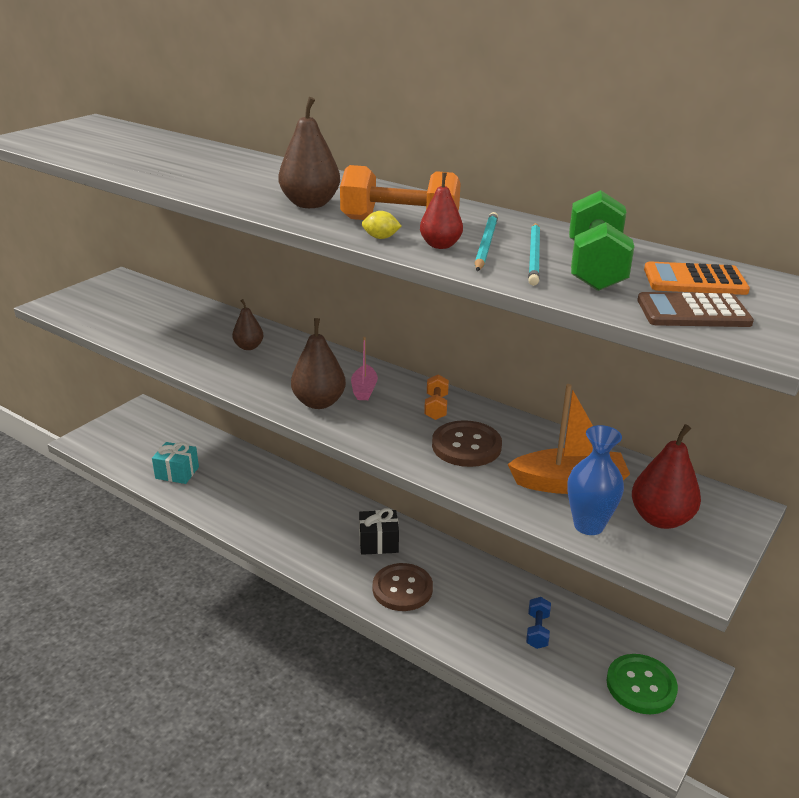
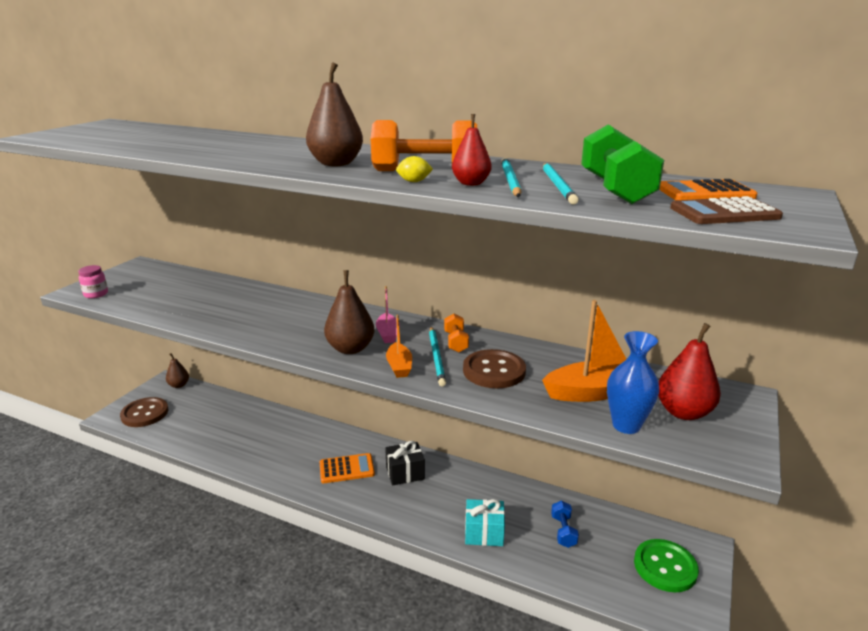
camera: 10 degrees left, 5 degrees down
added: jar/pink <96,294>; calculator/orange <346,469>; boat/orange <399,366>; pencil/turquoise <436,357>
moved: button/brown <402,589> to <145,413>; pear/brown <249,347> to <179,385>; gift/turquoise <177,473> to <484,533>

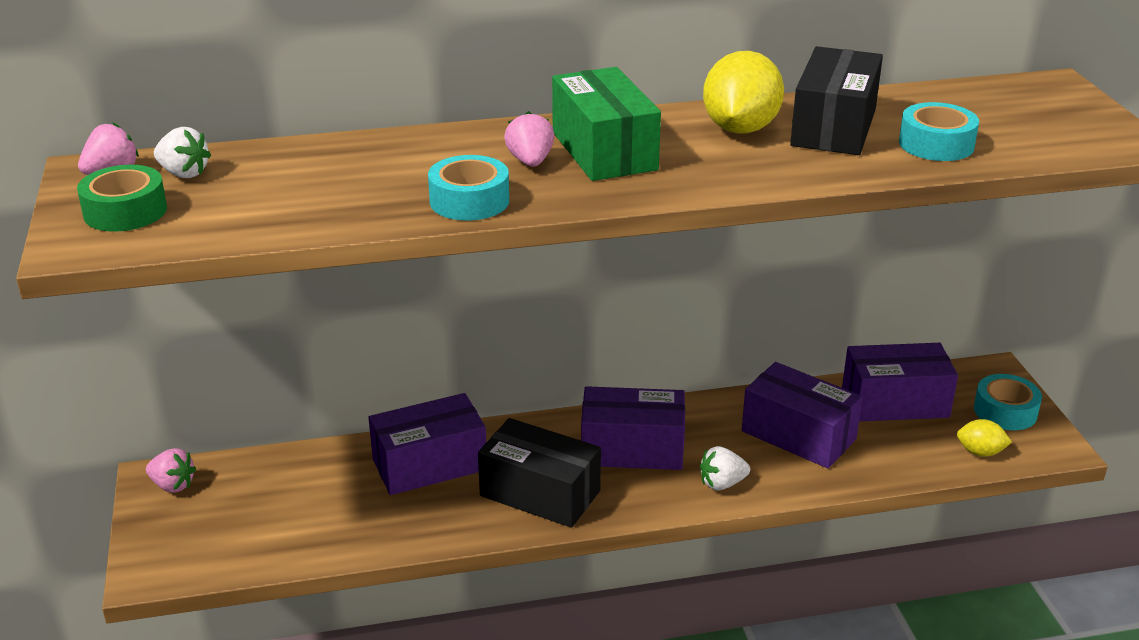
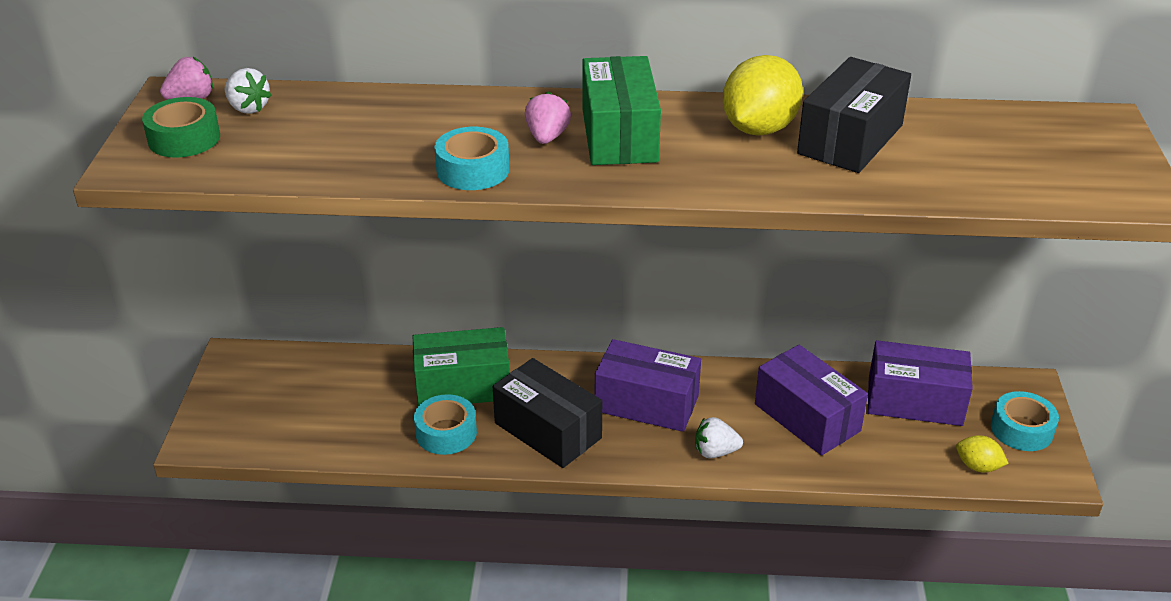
camera: 15 degrees right, 5 degrees up
removed: strawberry/pink <173,485>
moved: tape/turquoise <936,144> to <446,433>
recoloured: box/purple <429,464> to box/green <463,386>

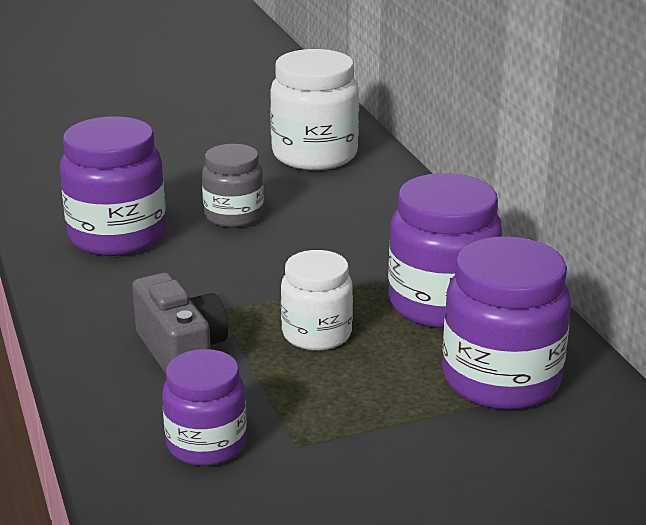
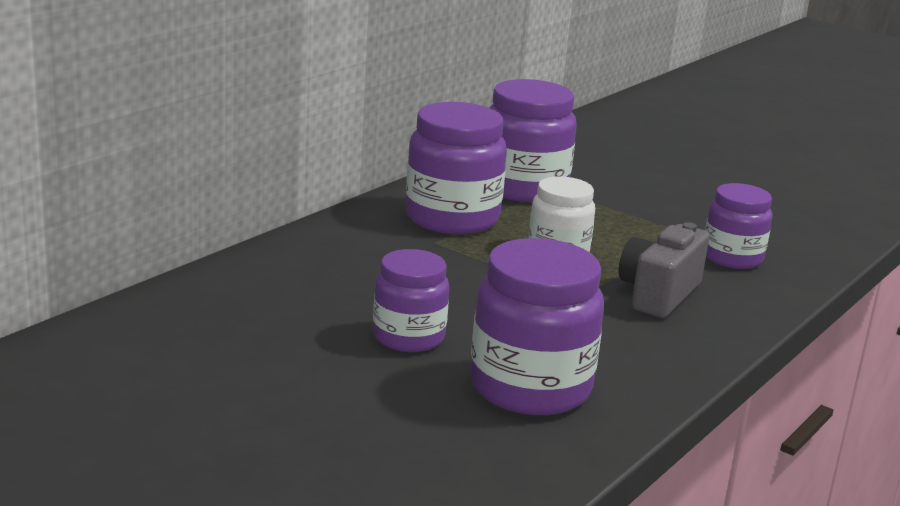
camera: 125 degrees left, 5 degrees down
removed: jar/white <314,155>
recoloured: jar/grey <234,216> to jar/purple <408,337>

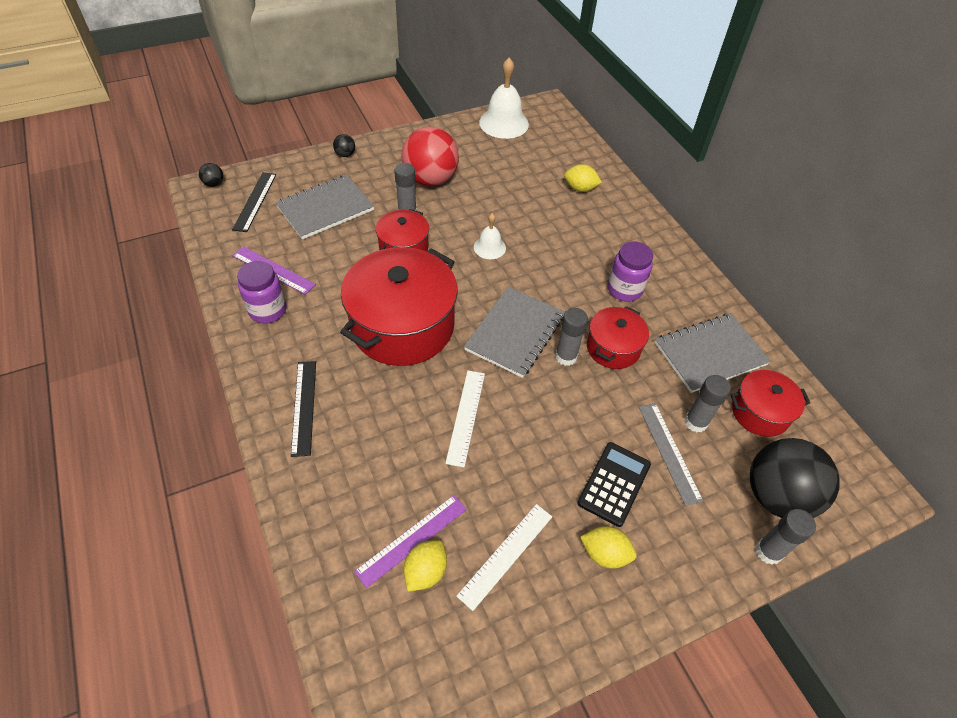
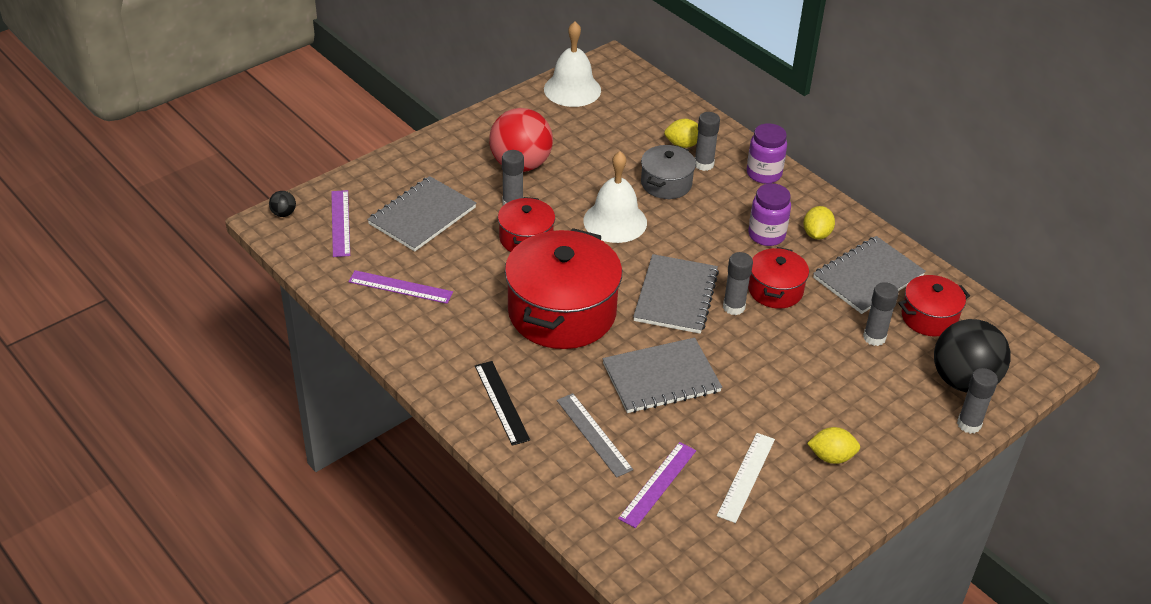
camera: 15 degrees left, 10 degrees down
removed: ball/black <345,154>; calculator/black <614,484>
added: pot/grey <666,183>; glue stick/grey <704,164>
moved: ruler/grey <669,452> to <594,434>; jar/purple <268,310> to <764,174>; lemon/yellow <425,571> to <816,234>
replaced: ruler/white <466,417> to notebook/grey <661,378>
recoloured: ruler/black <255,201> to ruler/purple <340,223>
resized: bell/white <489,247> = <615,221> x1.81

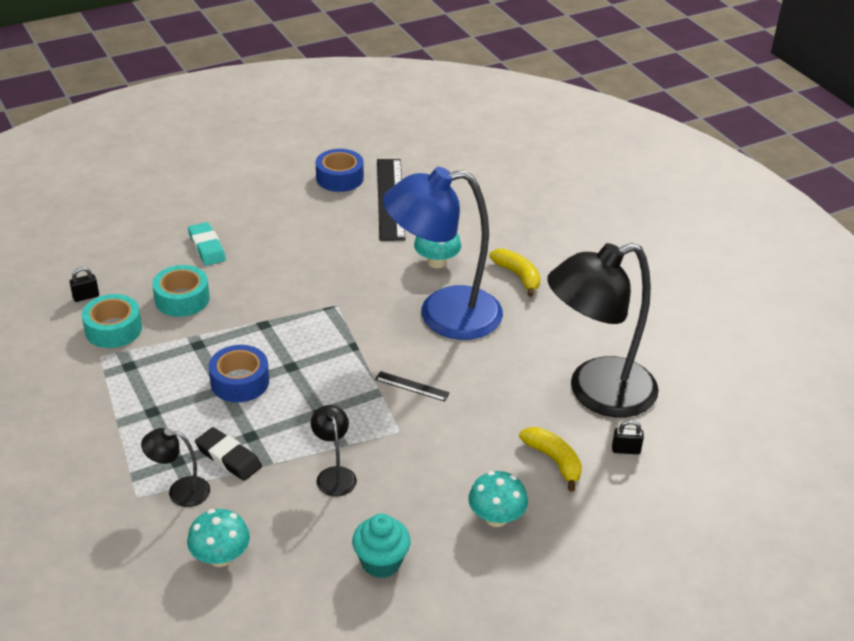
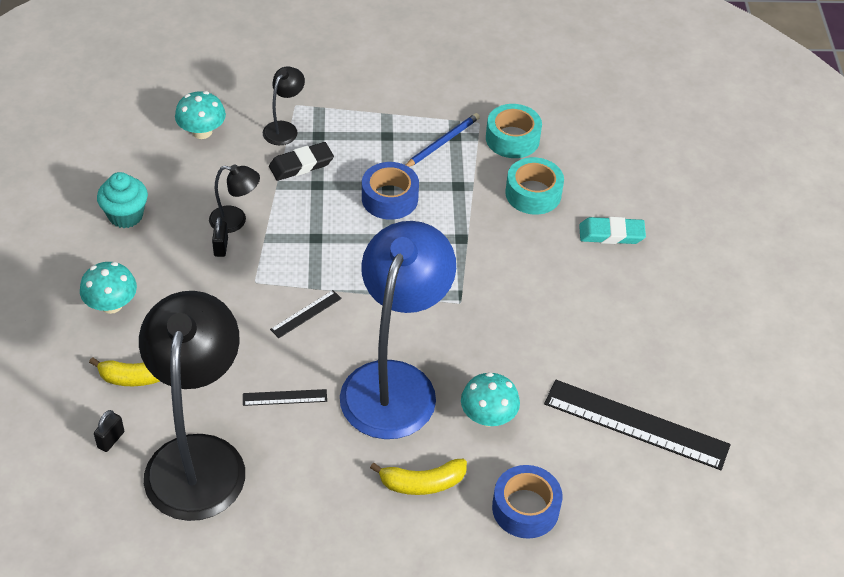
camera: 115 degrees right, 10 degrees up
added: ruler/black <285,397>; pencil/blue <442,142>
moved: padlock/black <86,297> to <221,247>; tape/blue <339,178> to <525,508>

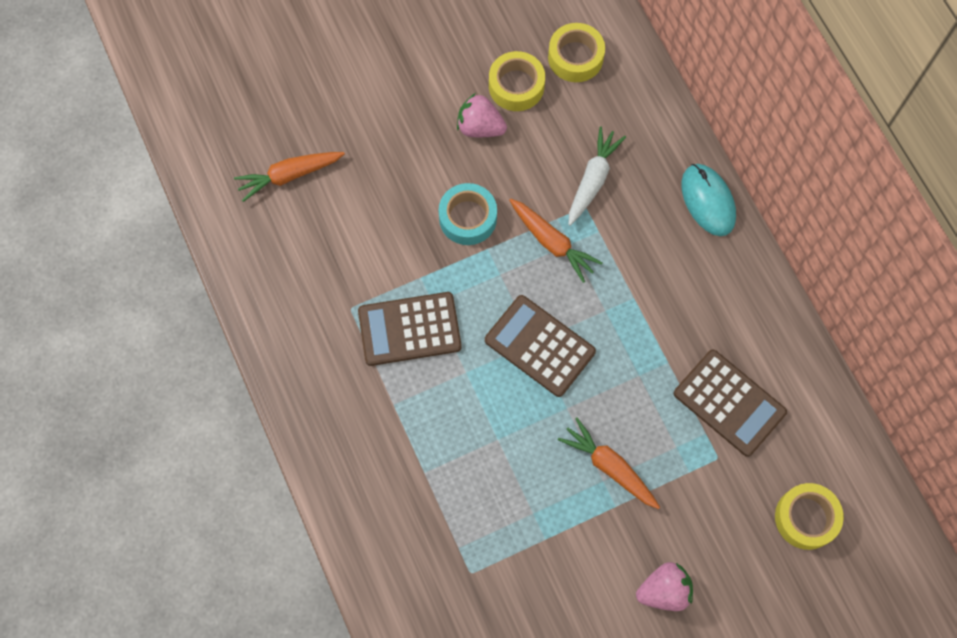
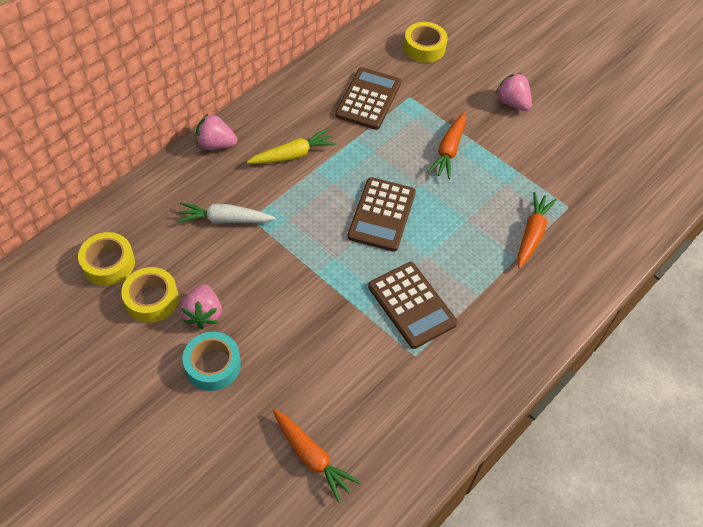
camera: 115 degrees left, 15 degrees down
added: carrot/yellow <293,155>
moved: tape/turquoise <468,218> to <213,365>; carrot/orange <552,242> to <532,234>
replaced: mouse/turquoise <708,201> to strawberry/pink <216,144>

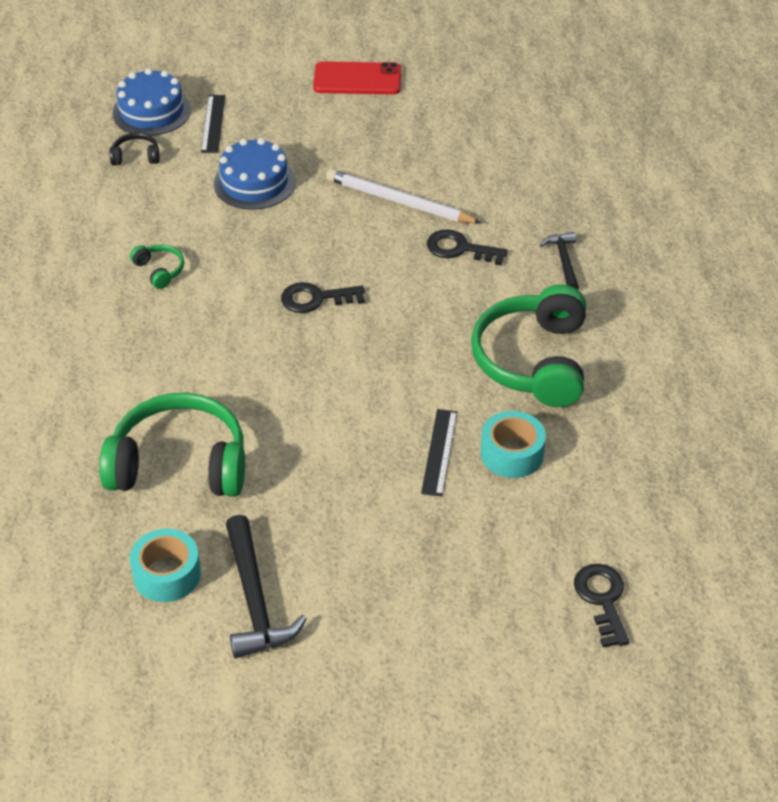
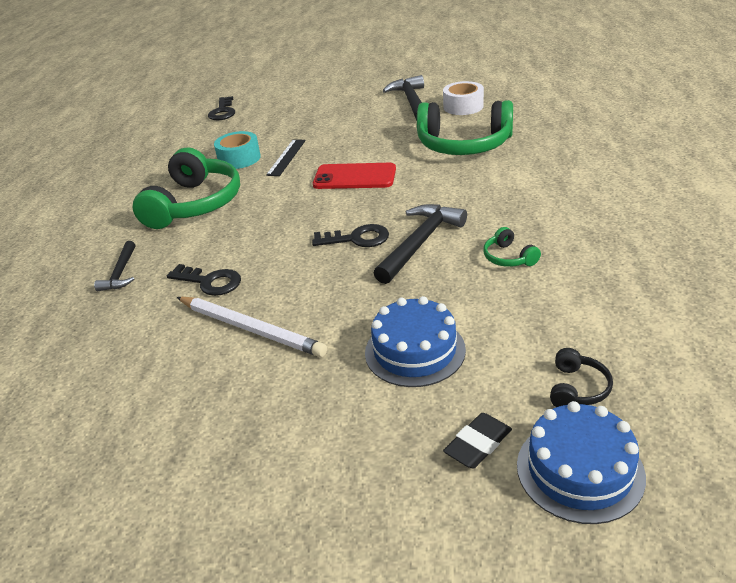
camera: 170 degrees left, 10 degrees down
added: hammer/black <420,243>
moved: phone/red <357,79> to <354,177>
replaced: ruler/black <213,123> to eraser/black <478,444>
recoloured: tape/turquoise <167,574> to tape/white <463,106>
turned: headphones/black <136,156> = <577,388> 75 degrees counterclockwise

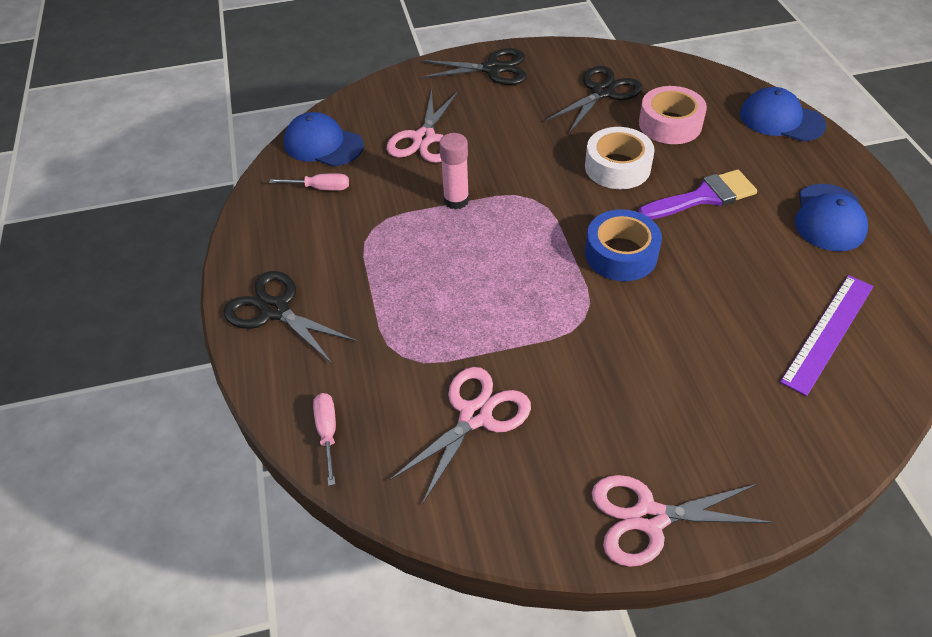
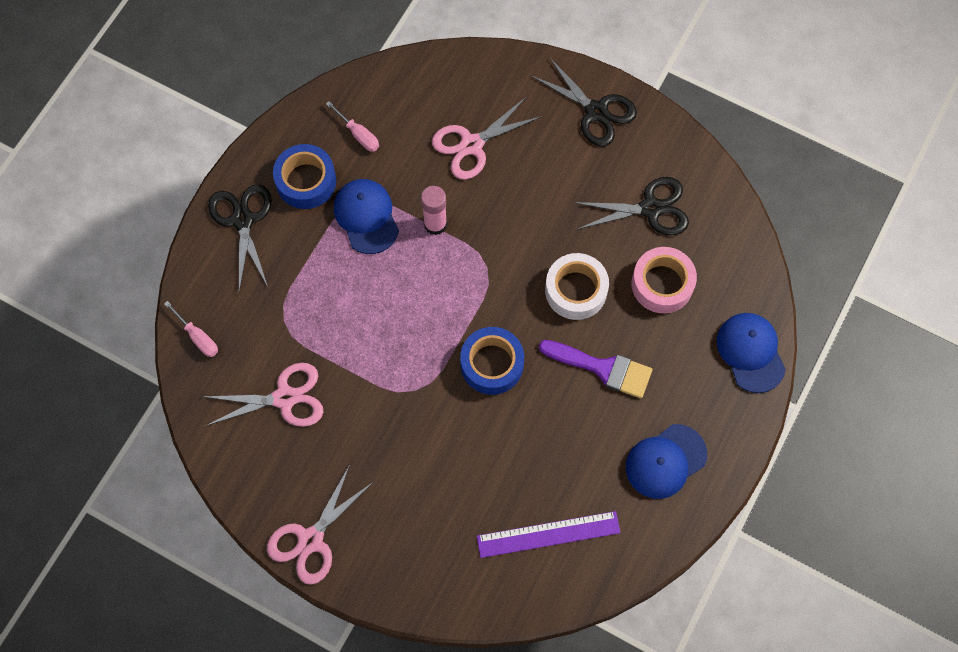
camera: 40 degrees right, 20 degrees up
added: tape/blue <306,181>
moved: cap/blue <323,144> to <366,216>
turned: screwdriver/pink <327,433> = <197,337> 105 degrees clockwise; scissors/pink <649,518> = <310,540> 90 degrees counterclockwise

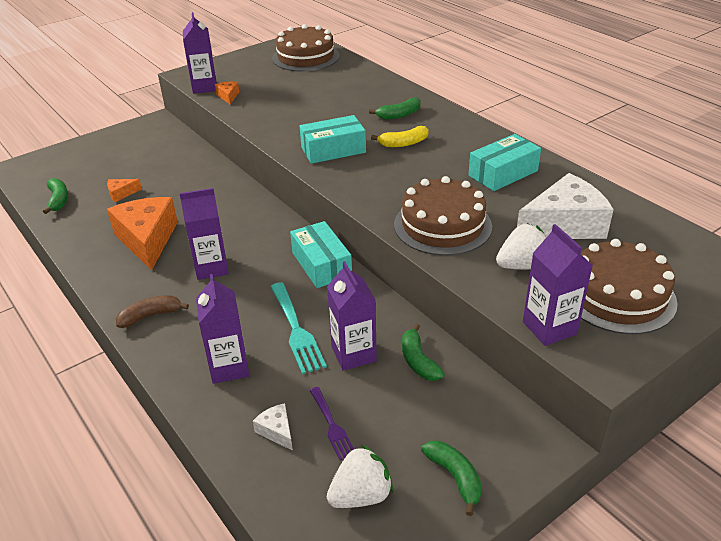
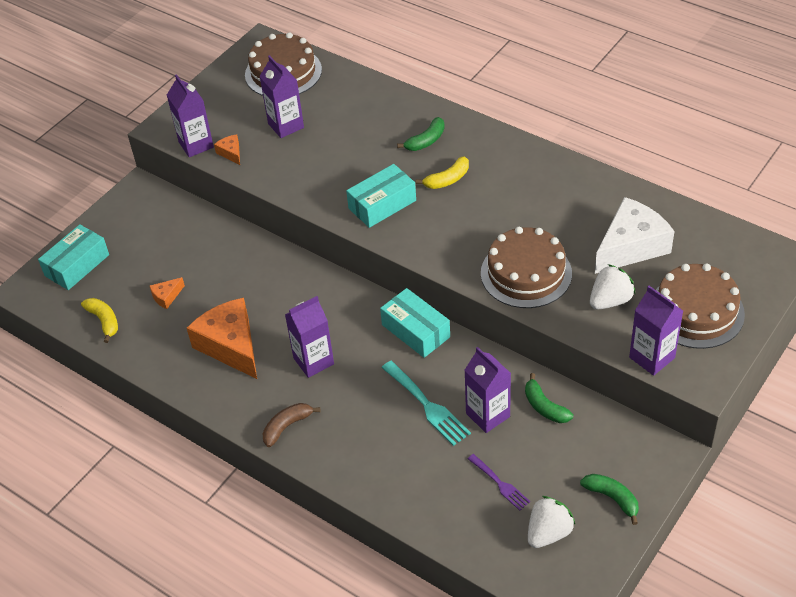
camera: 15 degrees left, 10 degrees up
removed: cheese/white <277,431>
moved: box/turquoise <503,173> to <77,265>; carton/purple <229,367> to <286,126>
recoloured: banana/green <58,200> to banana/yellow <104,321>

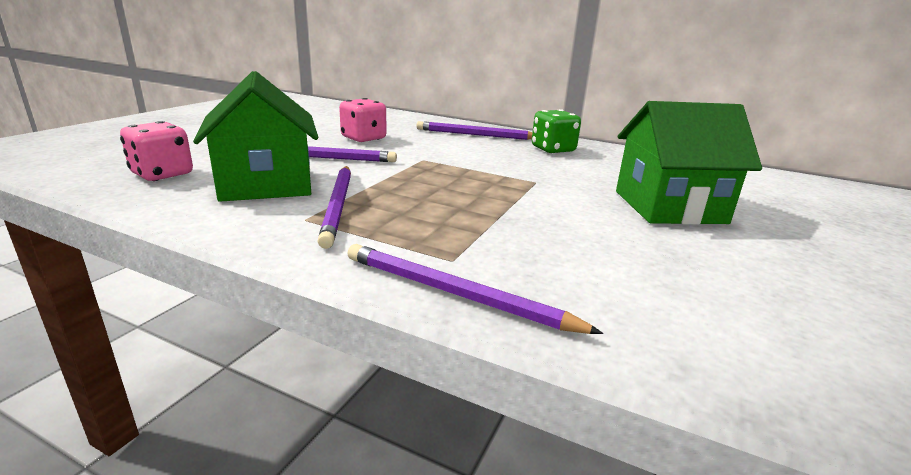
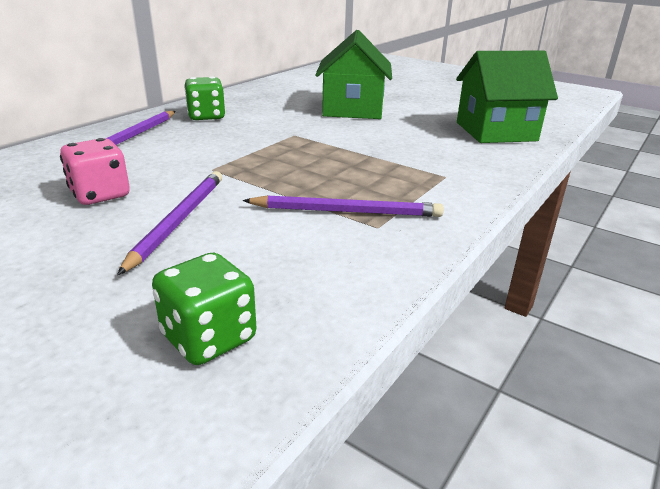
camera: 80 degrees left, 5 degrees up
removed: pencil/purple <455,294>
moved: house/green <266,184> to <496,131>
recoloured: dice/pink <162,174> to dice/green <209,338>

